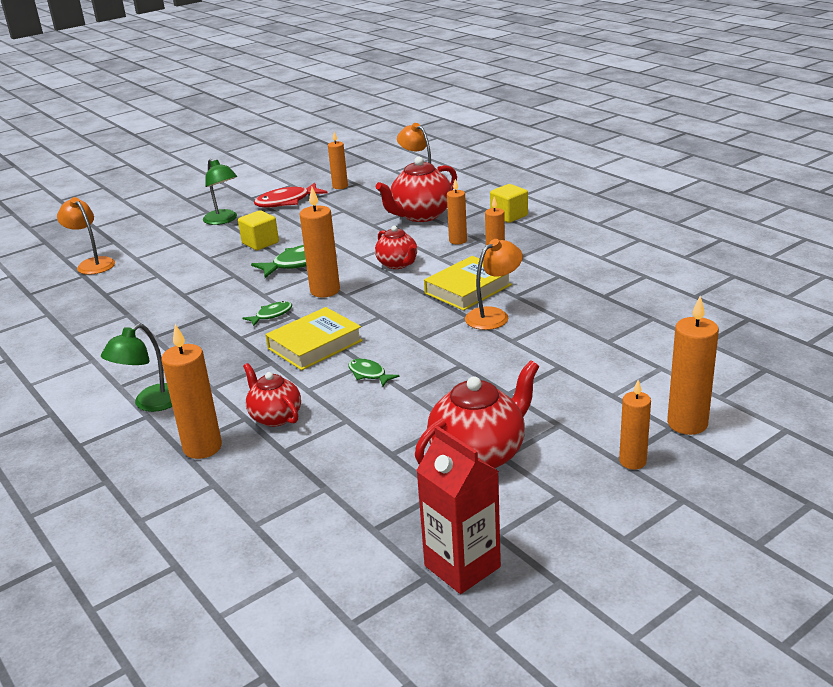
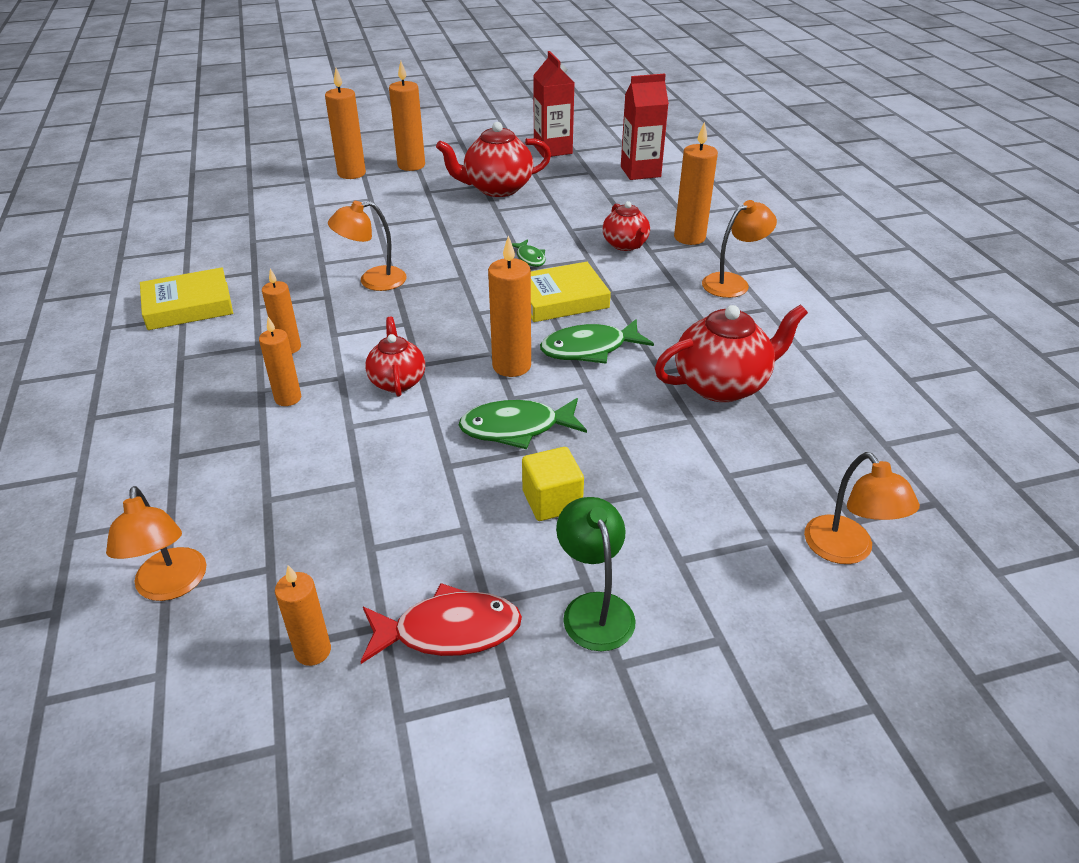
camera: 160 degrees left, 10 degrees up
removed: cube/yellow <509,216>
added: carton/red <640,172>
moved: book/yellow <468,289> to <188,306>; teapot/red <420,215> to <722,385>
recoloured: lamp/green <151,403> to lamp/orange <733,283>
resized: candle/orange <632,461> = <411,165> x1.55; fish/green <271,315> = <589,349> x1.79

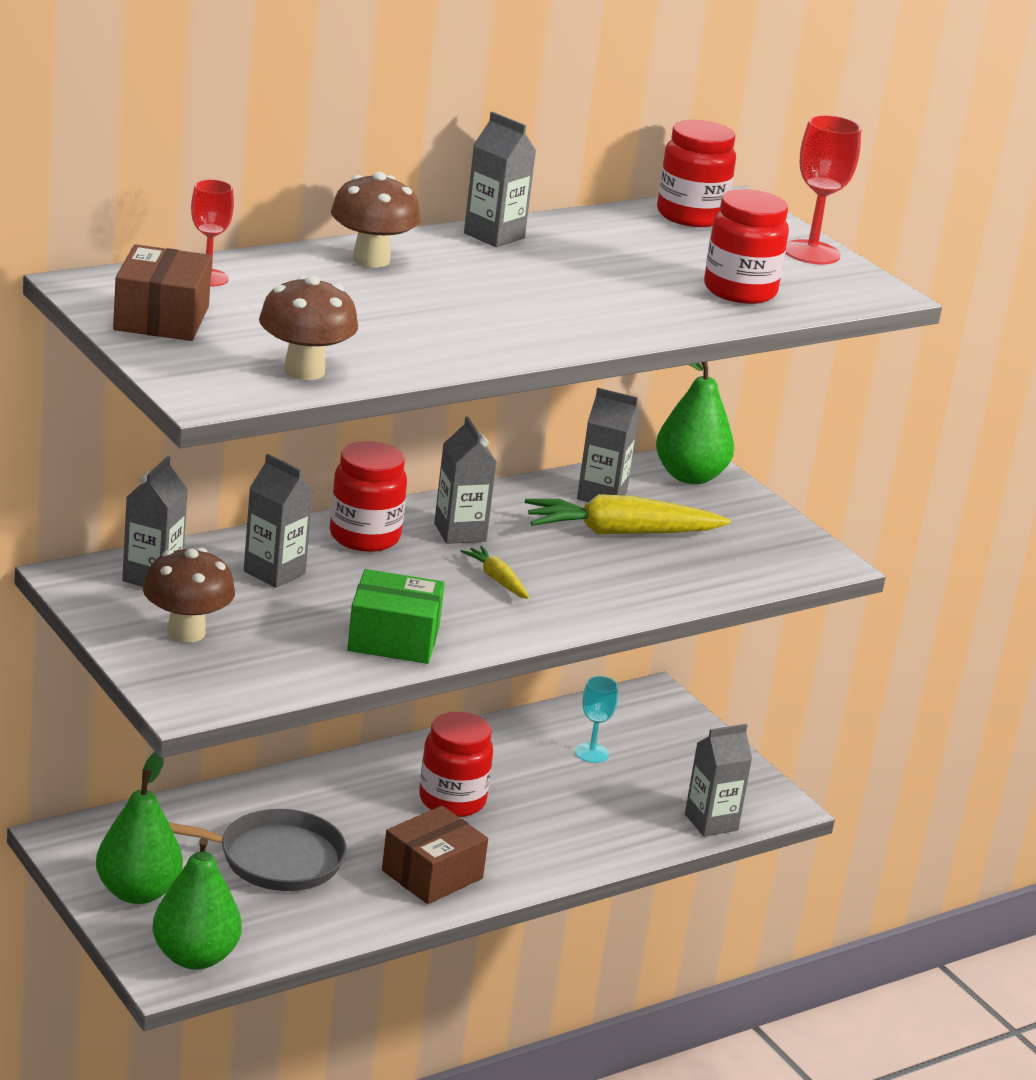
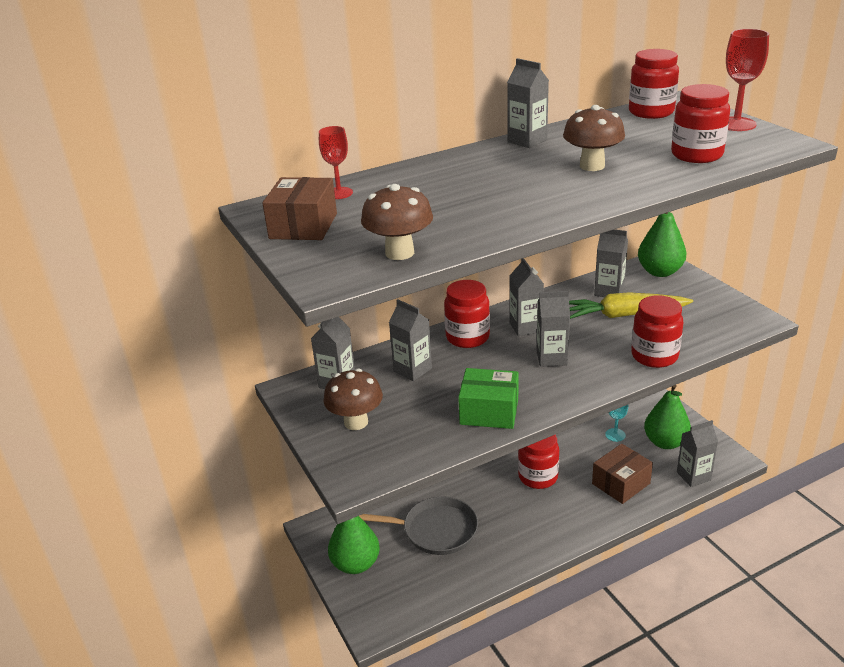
camera: 10 degrees right, 5 degrees up
added: jar/red <654,356>
moved: mushroom/brown <371,260> to <592,166>; box/brown <432,874> to <621,483>; pear/green <194,957> to <665,442>
replaced: carrot/yellow <497,579> to carton/grey <551,358>

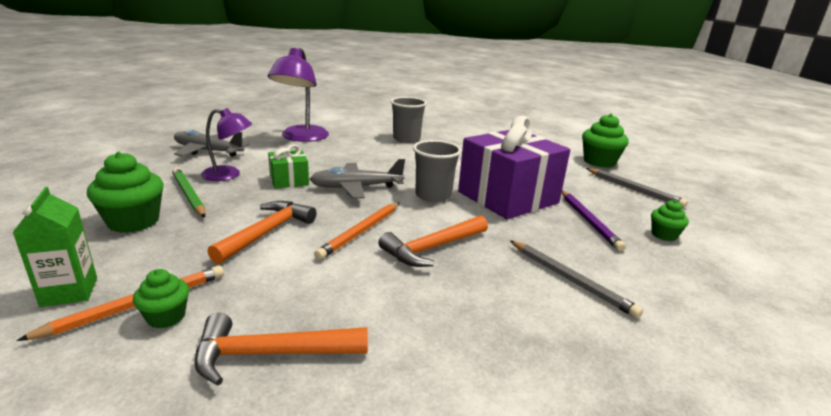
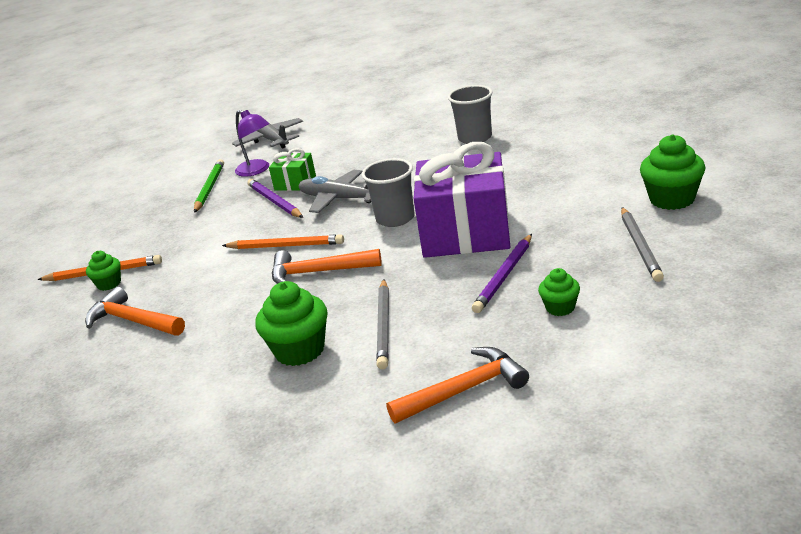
camera: 45 degrees right, 5 degrees up
removed: carton/green <69,292>; lamp/purple <301,138>
added: pencil/purple <275,201>
moved: cupcake/green <133,221> to <299,350>; hammer/orange <267,232> to <464,390>
turned: pencil/orange <361,232> = <285,246> 150 degrees counterclockwise

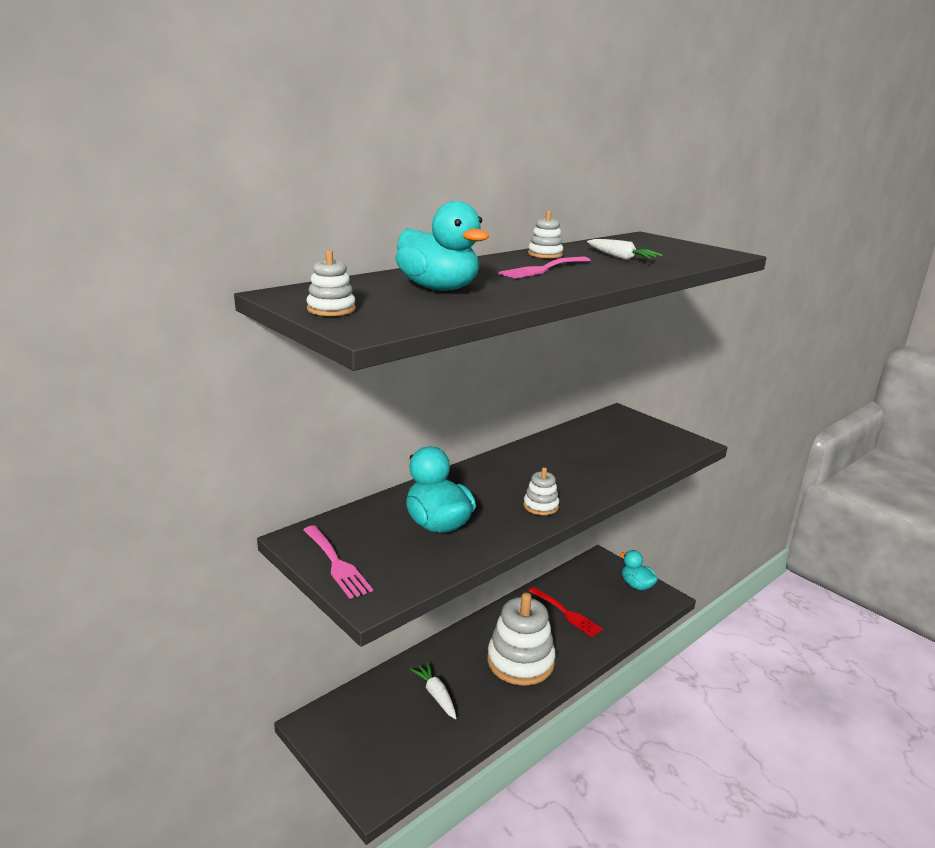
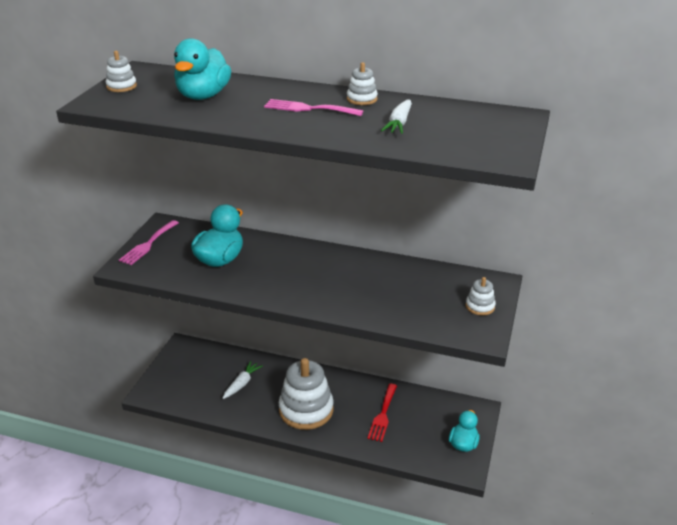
camera: 60 degrees right, 10 degrees up
moved: stacking toy/white <540,506> to <480,306>

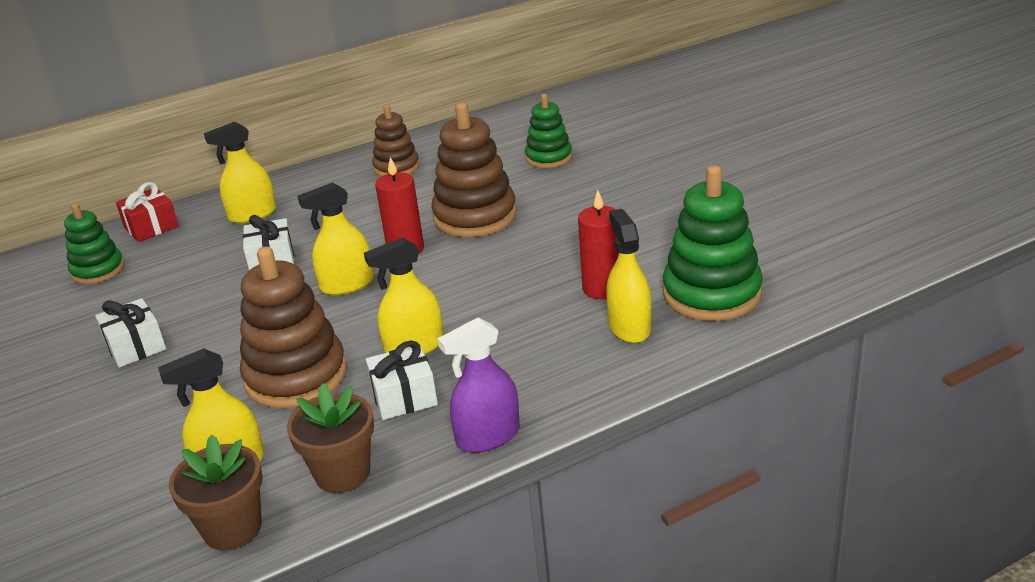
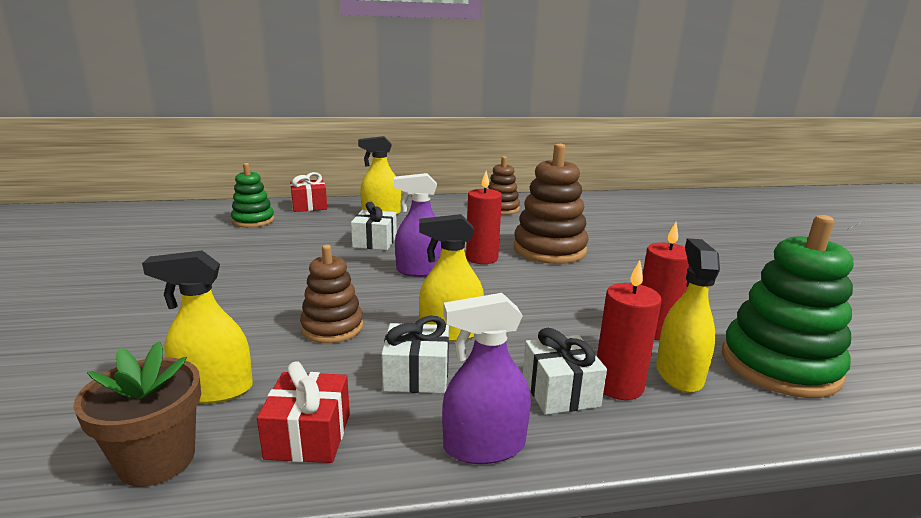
camera: 15 degrees right, 10 degrees down
removed: stacking toy/green <549,157>
added: candle/red <618,385>
moved: gift/white <135,347> to <560,391>
replaced: flower pot/brown <342,473> to gift/red <308,435>
recoloured: spray bottle/yellow <347,284> to spray bottle/purple <421,270>
resized: stacking toy/brown <296,376> = <332,327> x0.61

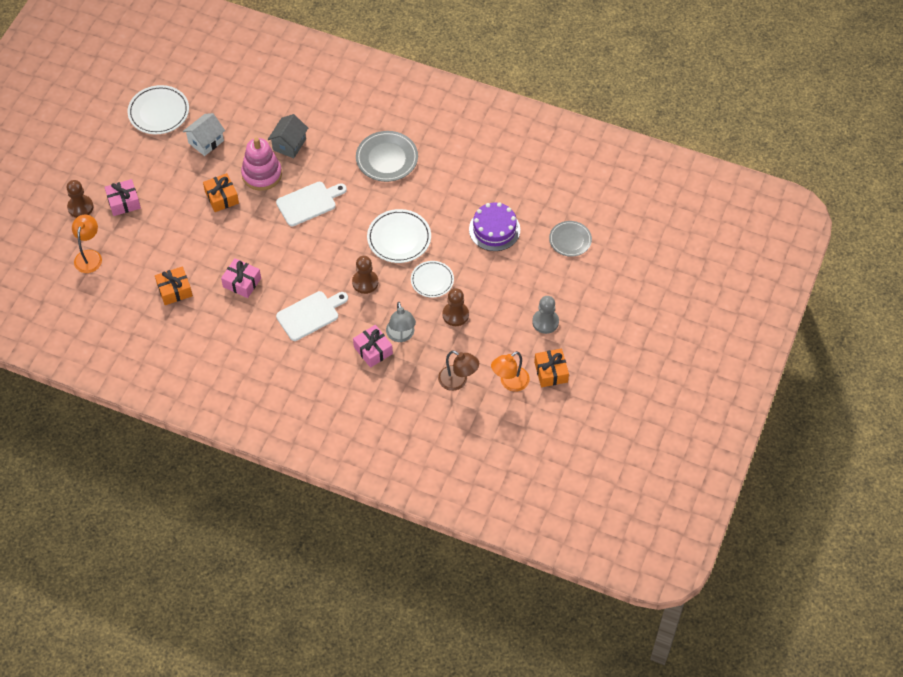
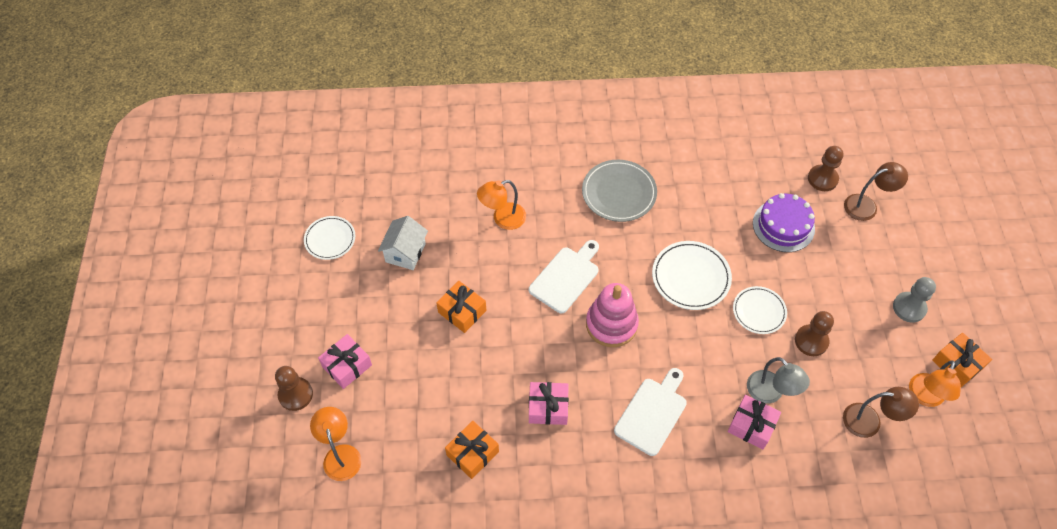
camera: 25 degrees left, 0 degrees up
moved: stacking toy/pink <262,174> to <611,324>; pawn/brown <365,282> to <822,179>
replaced: house/grey <289,144> to lamp/orange <503,219>; plate/grey <570,240> to lamp/brown <867,205>
resized: plate/white <159,112> = <330,239> x0.66

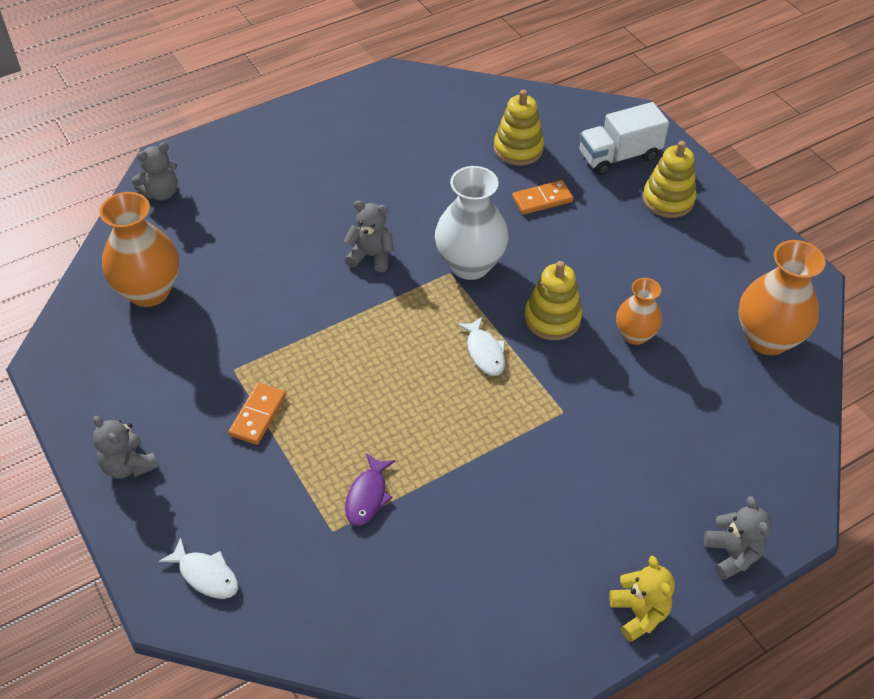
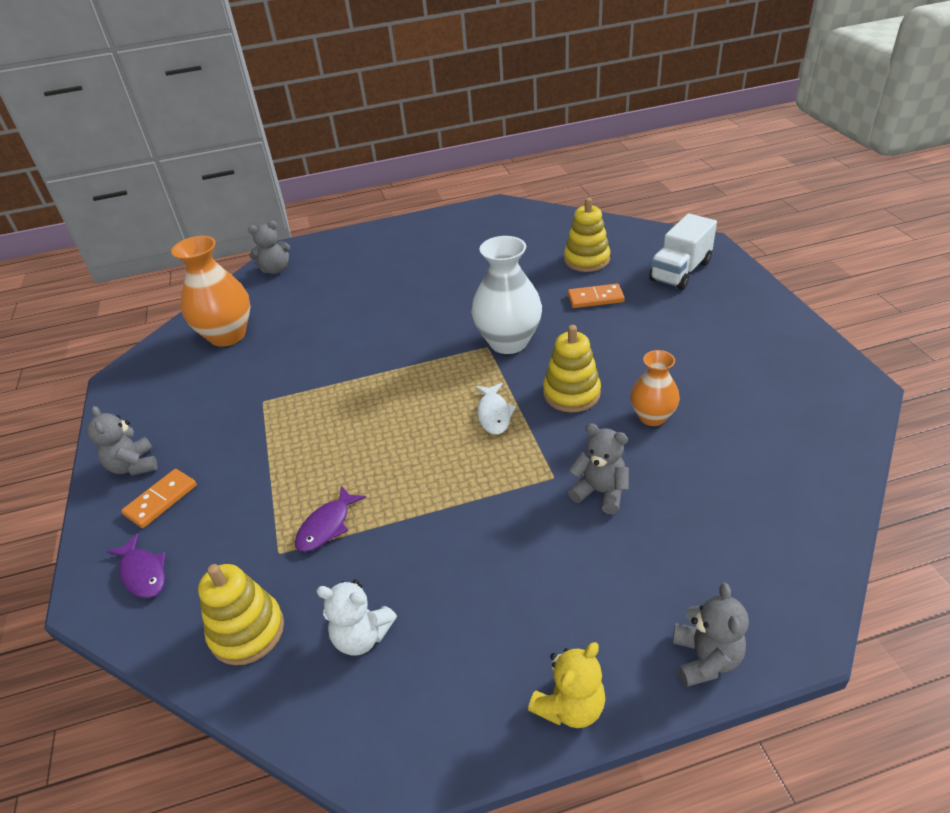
camera: 20 degrees right, 10 degrees down
removed: vase/orange <767,338>
added: teddy bear/white <362,636>
moved: domino/orange <257,415> to <161,500>; stacking toy/yellow <668,200> to <247,631>; teddy bear/grey <371,256> to <600,492>
recoloured: fish/white <206,575> to fish/purple <143,573>
turned: teddy bear/yellow <639,613> = <570,706> 45 degrees clockwise; truck/white <619,156> = <680,271> 45 degrees counterclockwise

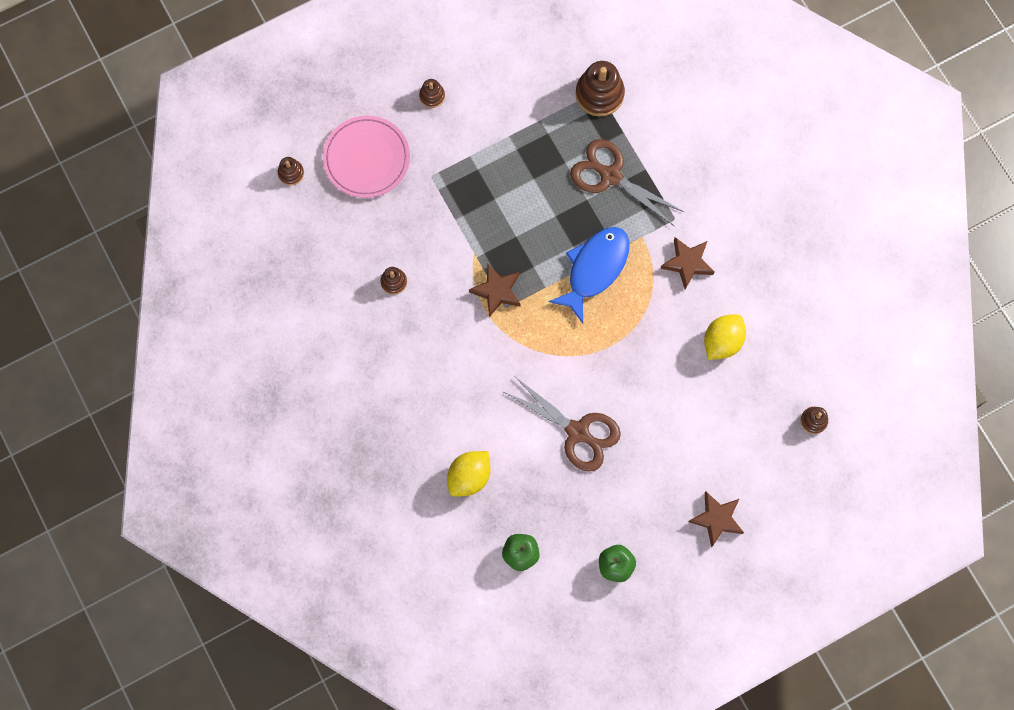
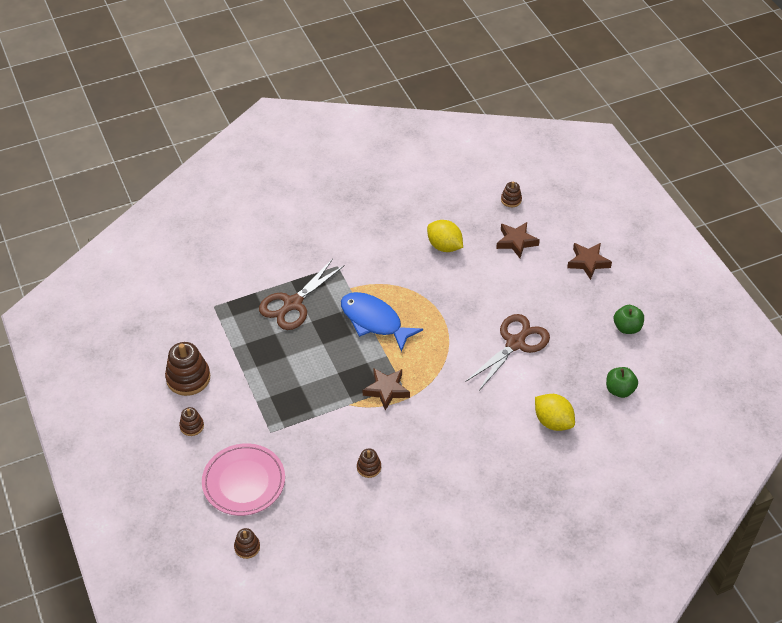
camera: 85 degrees left, 25 degrees down
moved: stacking toy/brown <599,94> to <188,378>; star/brown <687,263> to <516,242>

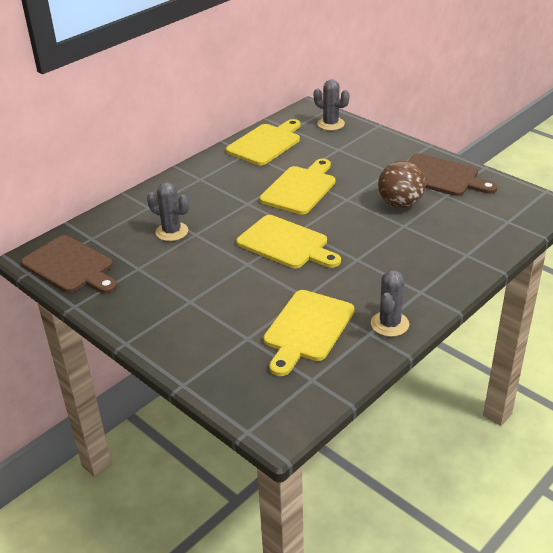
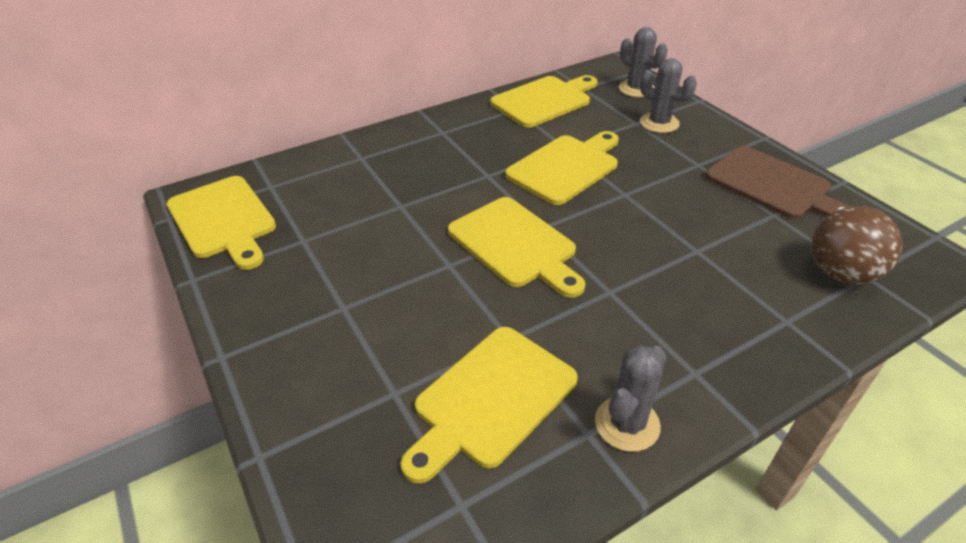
camera: 15 degrees right, 5 degrees up
moved: cactus/grey <172,232> to <659,123>; ball/brown <400,204> to <840,273>
recoloured: cutting board/brown <70,266> to cutting board/yellow <223,220>

